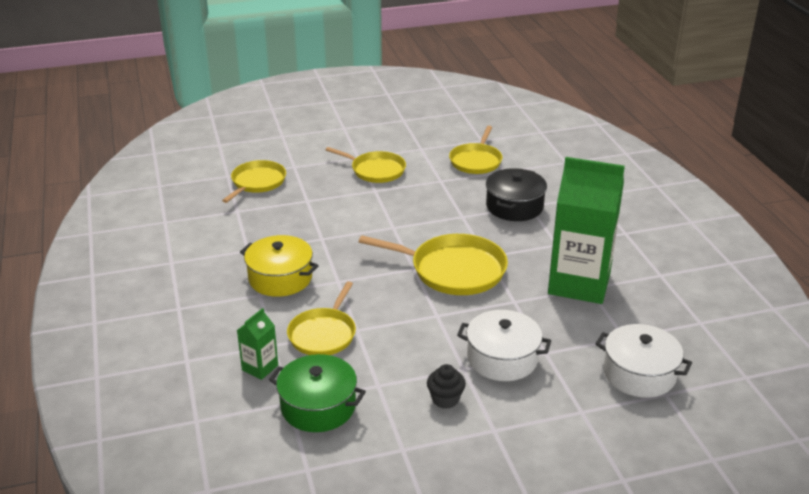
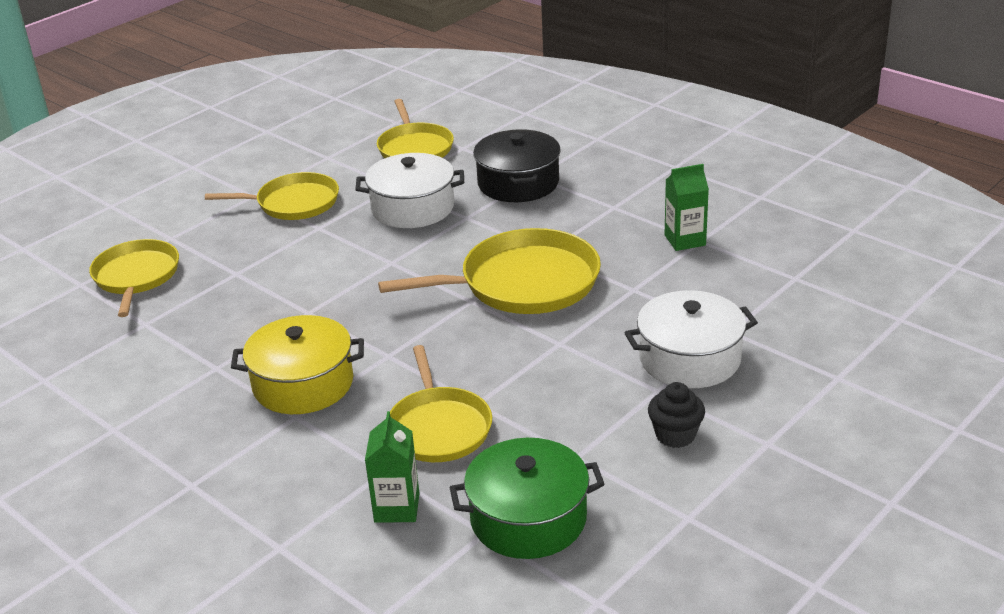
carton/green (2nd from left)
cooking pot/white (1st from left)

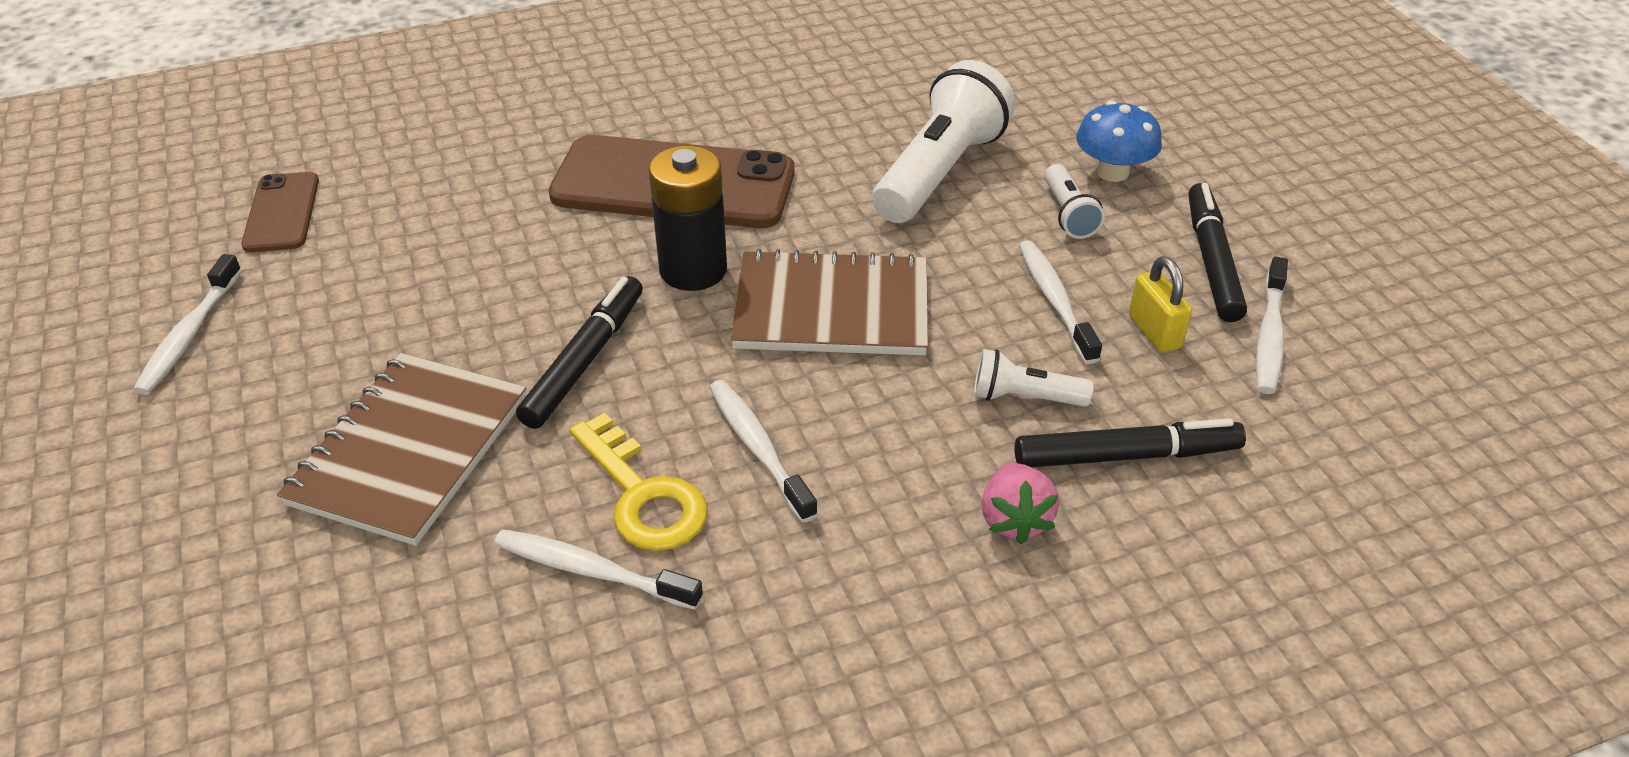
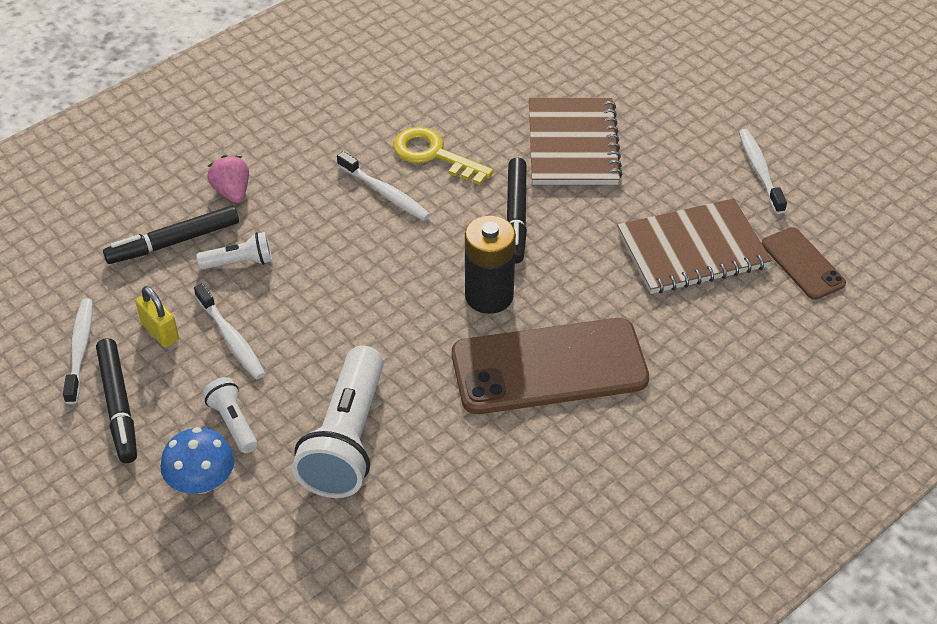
toothbrush/white (2nd from left in the first image)
notebook/brown (2nd from left)

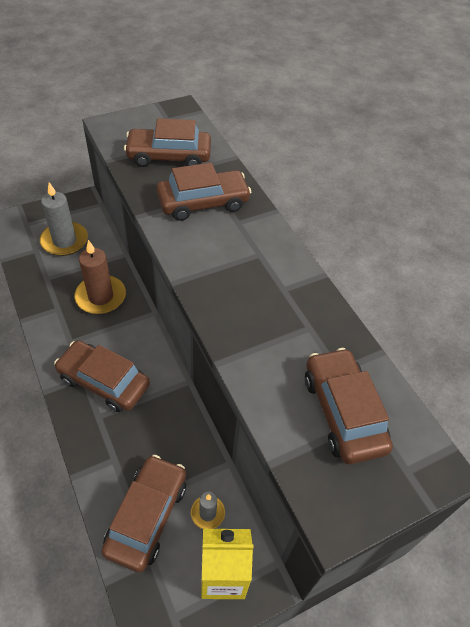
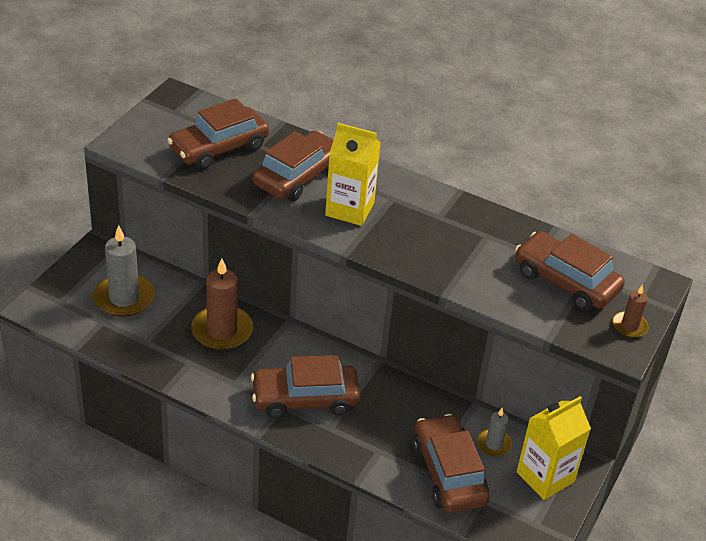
carton/bright yellow (1st from left)
wax candle/brown (2nd from left)

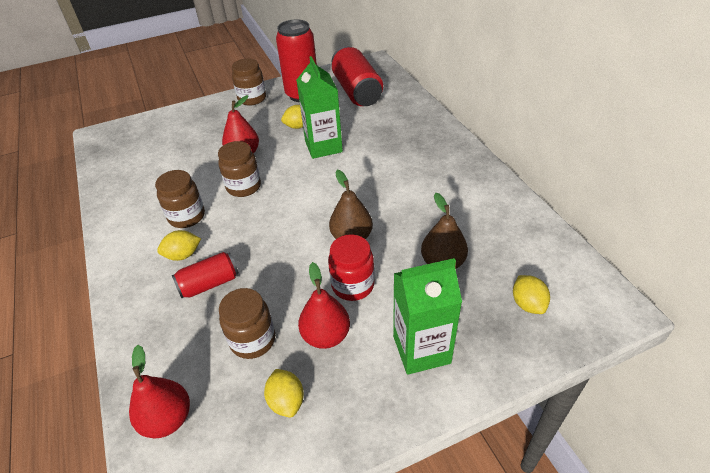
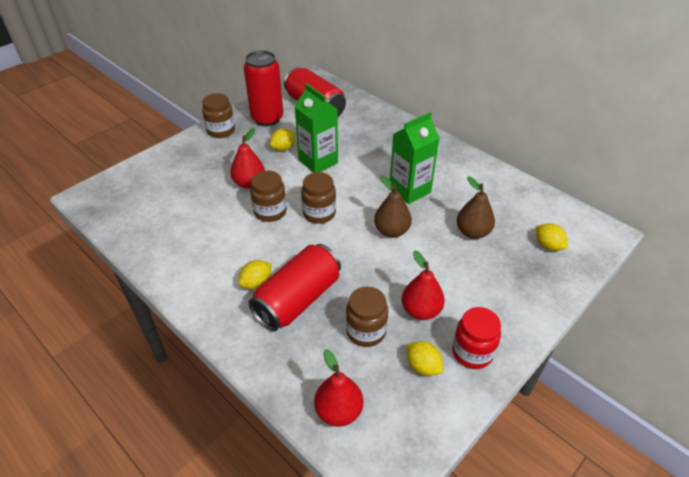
preserve jar/brown (3rd from left)
soda can/crimson (2nd from left)
preserve jar/crimson
carton/green (2nd from left)

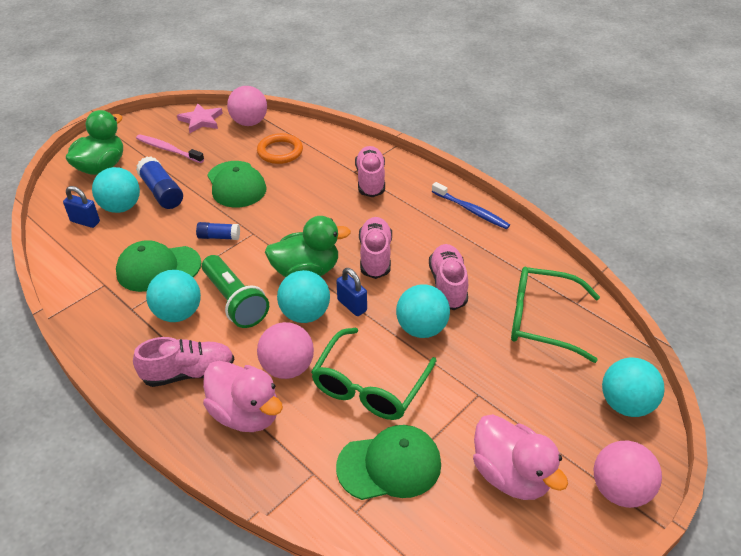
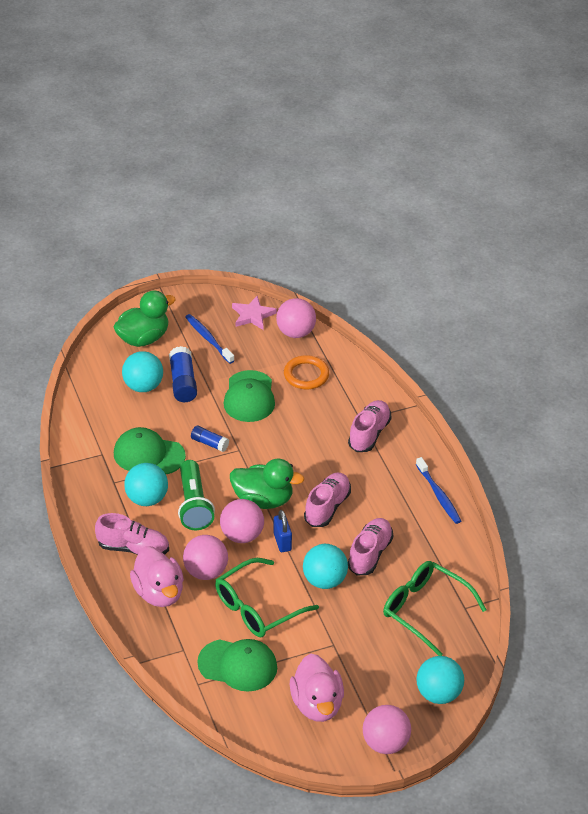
small lock/cobalt (1st from left in the first image)
toothbrush/cobalt (1st from left)
play ball/pink (2nd from left)

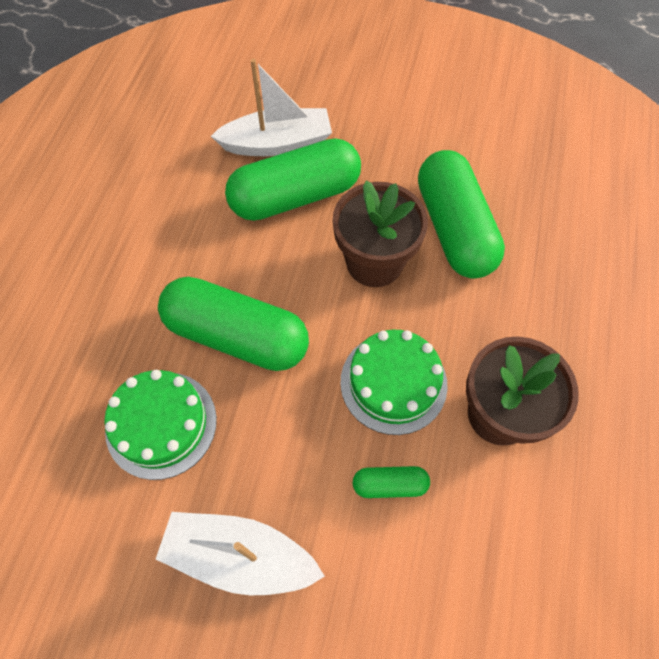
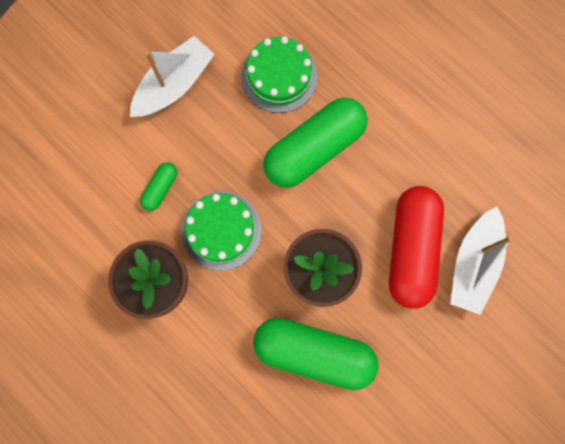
pill shape/crimson

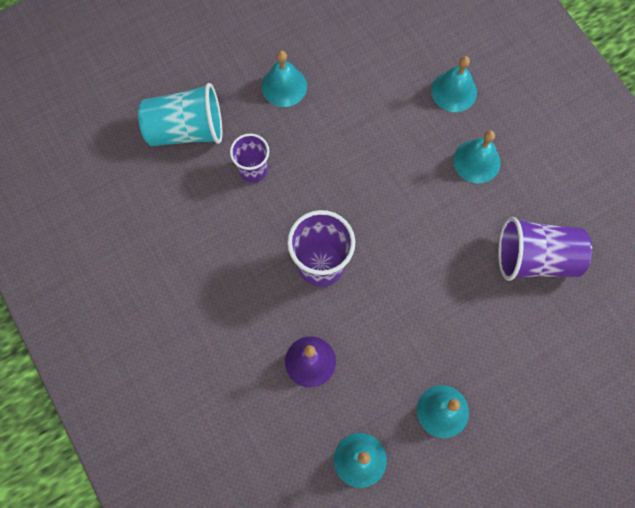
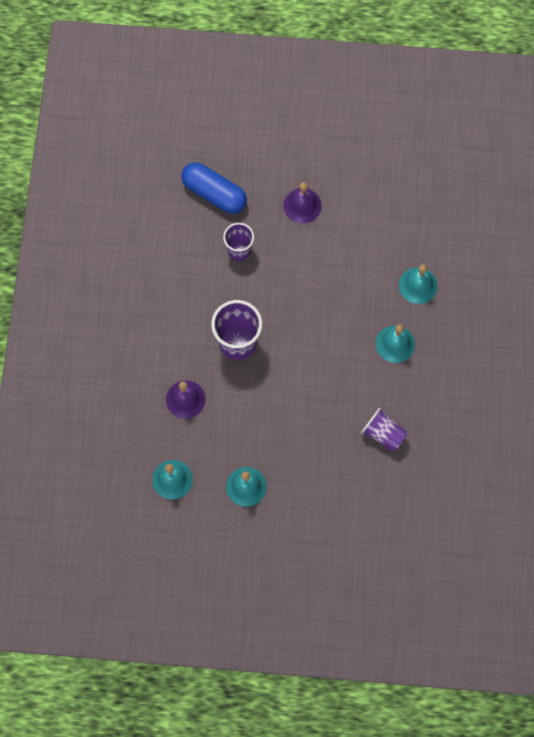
pill shape/cobalt
bell/violet (2nd from left)
tumbler/violet (3rd from left)

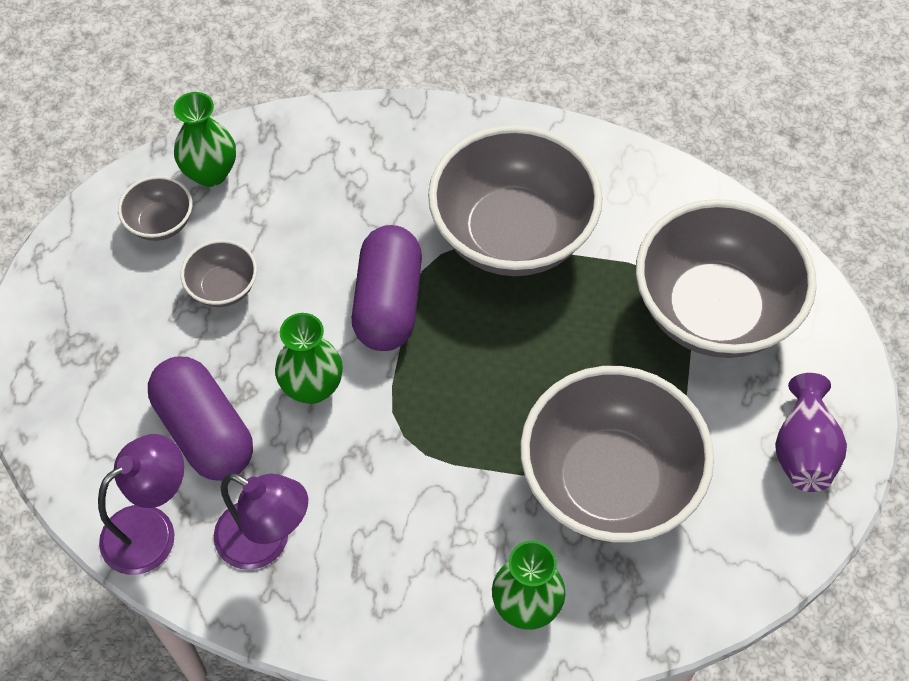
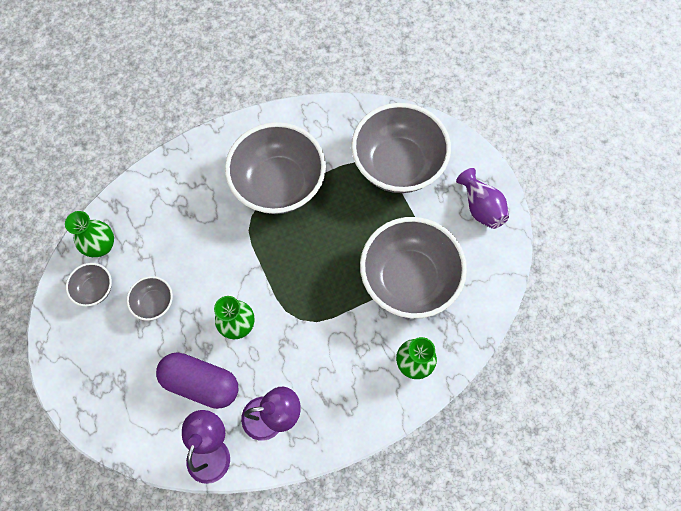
pill shape/violet (2nd from left in the first image)

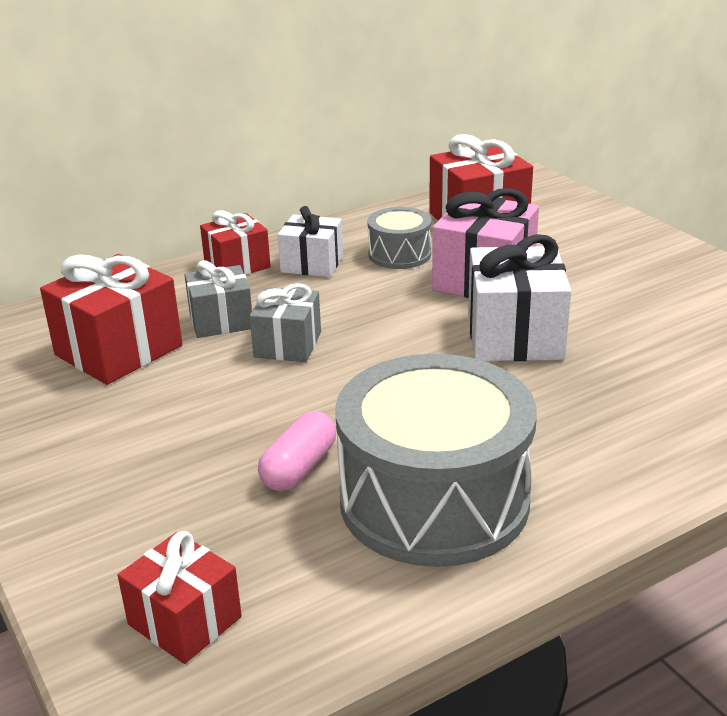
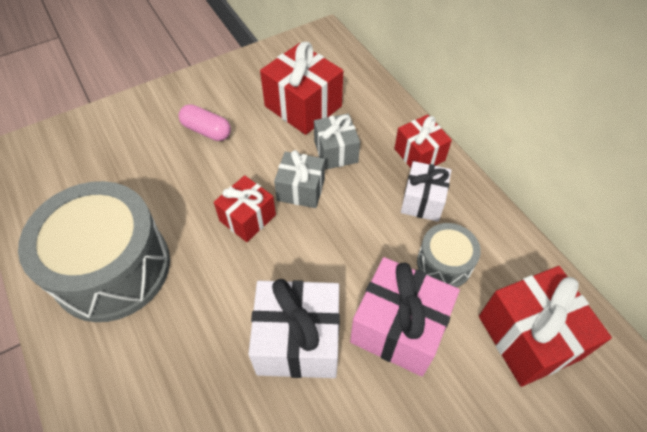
present/crimson (1st from left)
pill shape/pink

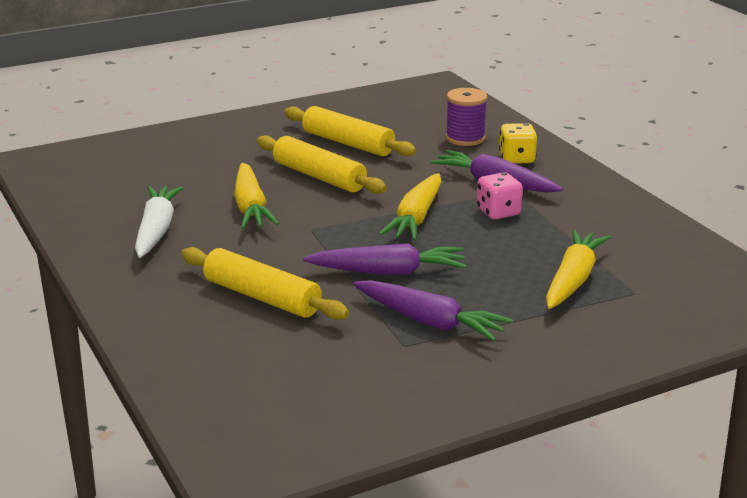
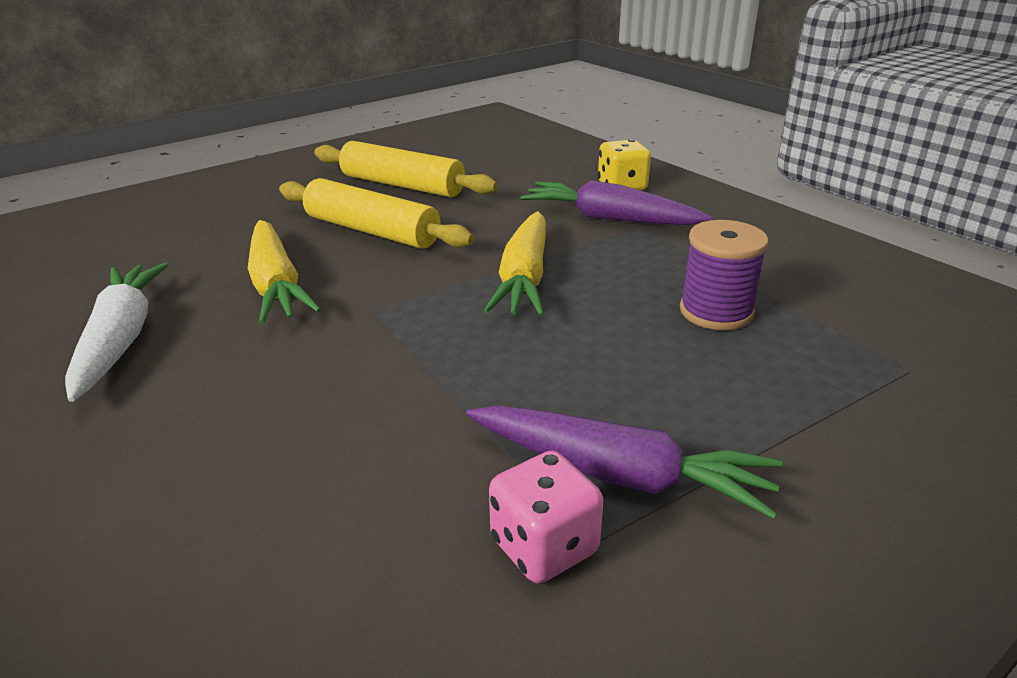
dough roller/bright yellow (1st from left in the first image)
toy carrot/violet (1st from left in the first image)
spool/violet
dice/pink
toy carrot/bright yellow (3rd from left in the first image)

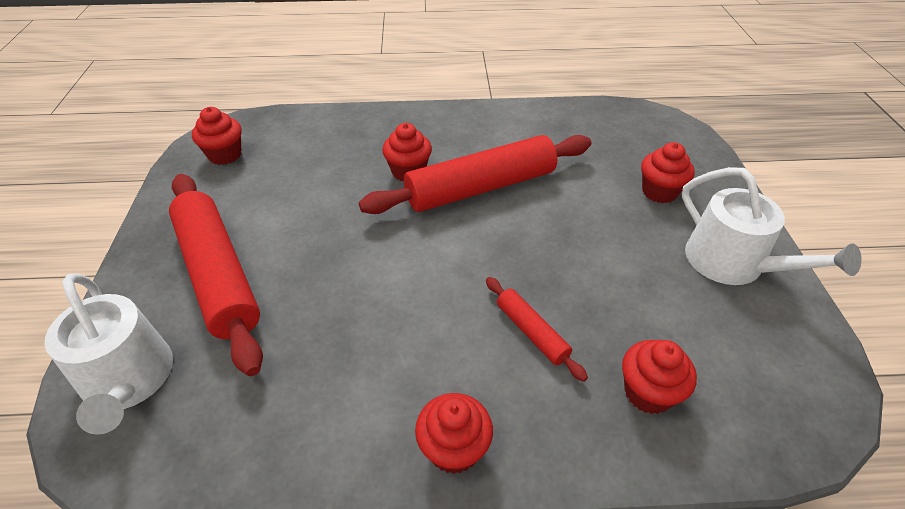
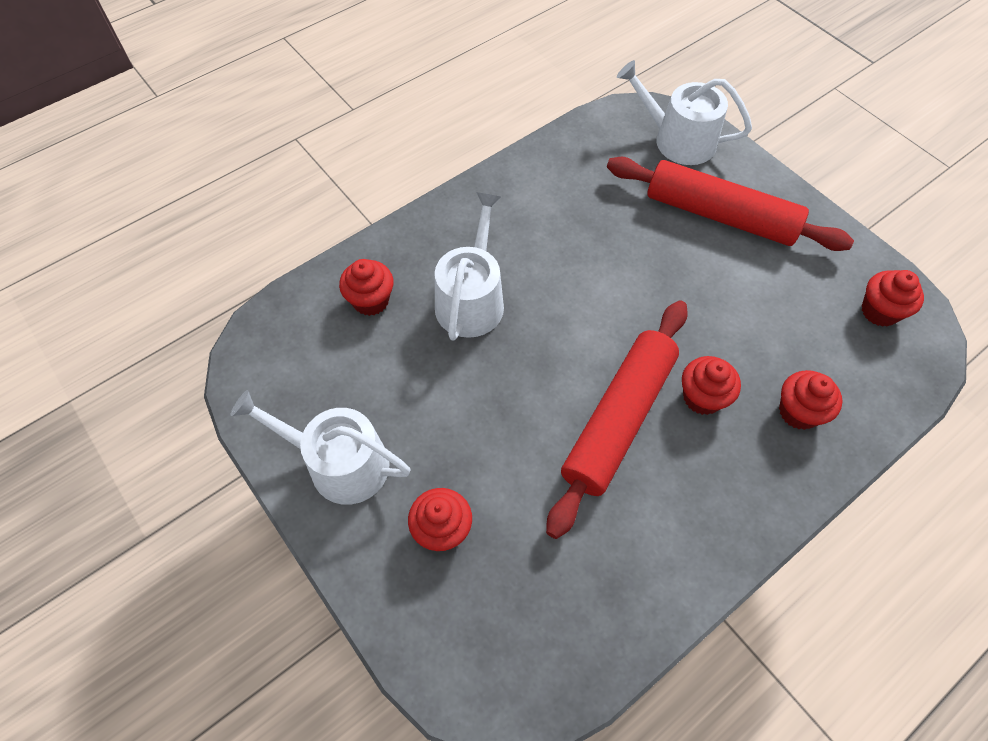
fairy cake/crimson (4th from left)
watering can/white (2nd from left)

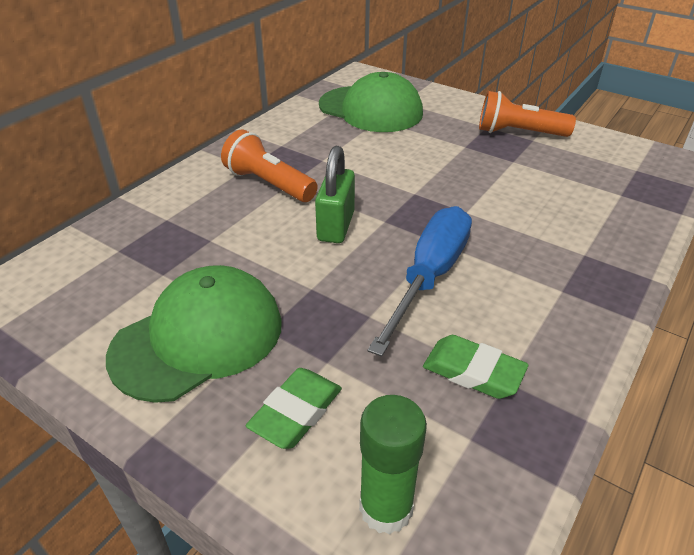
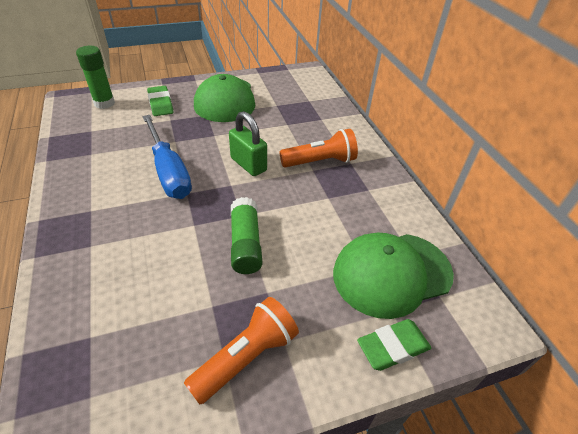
eraser/green (2nd from left)
glue stick/green (2nd from left)

